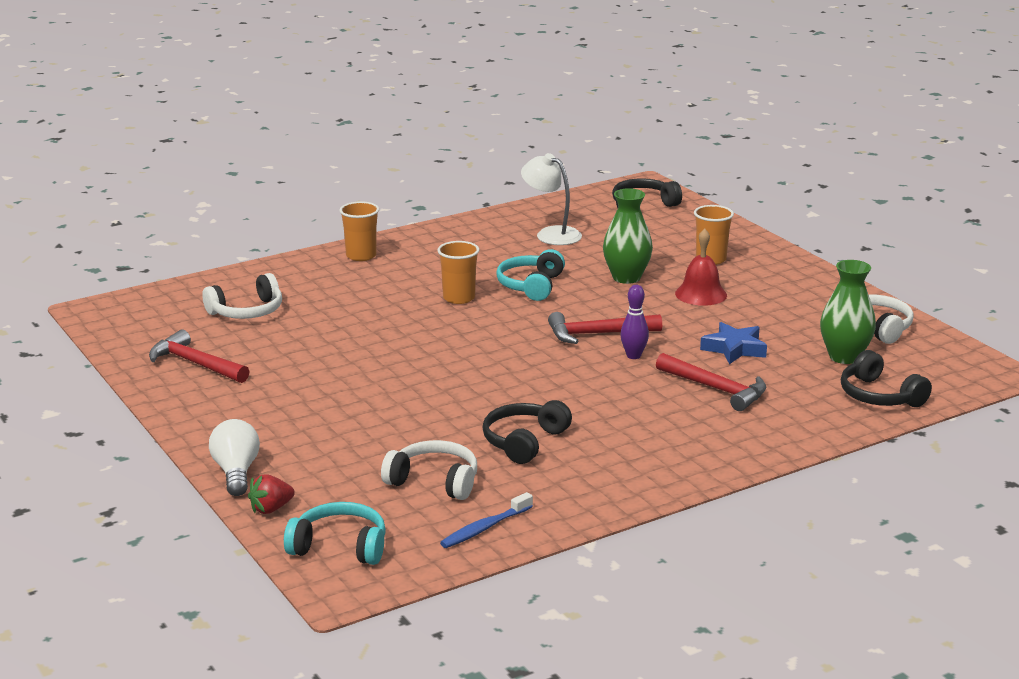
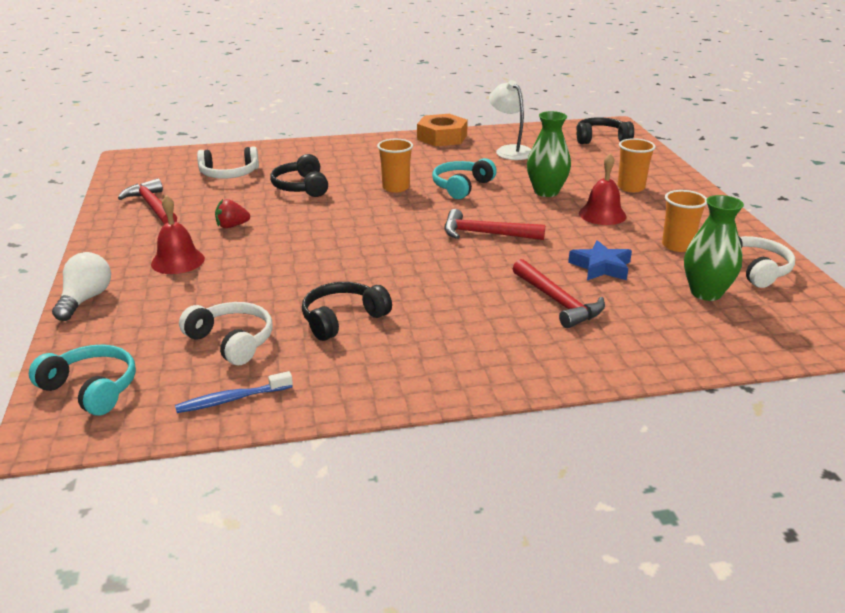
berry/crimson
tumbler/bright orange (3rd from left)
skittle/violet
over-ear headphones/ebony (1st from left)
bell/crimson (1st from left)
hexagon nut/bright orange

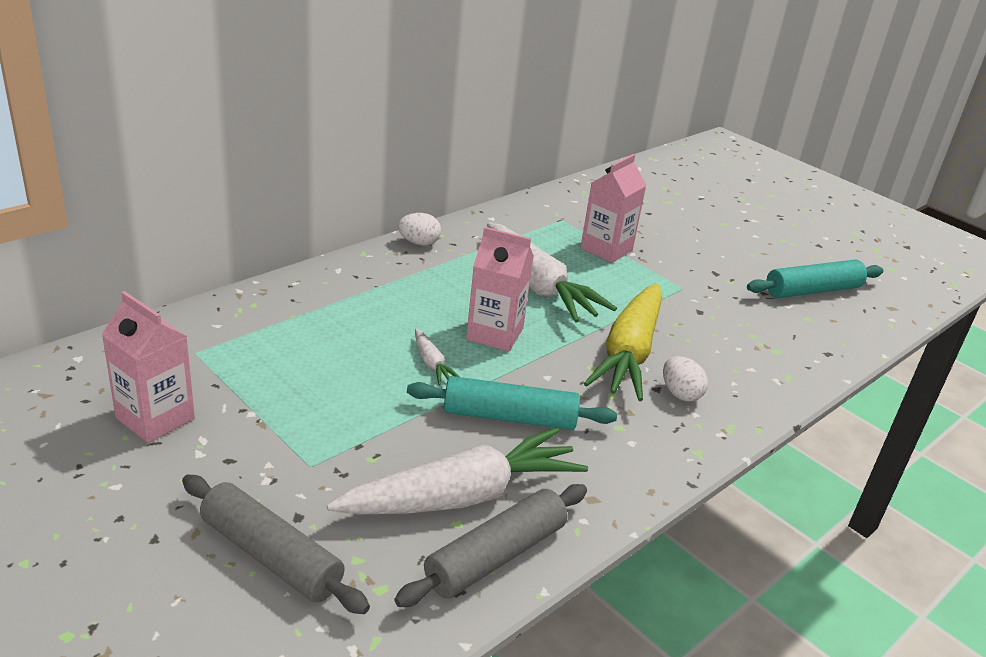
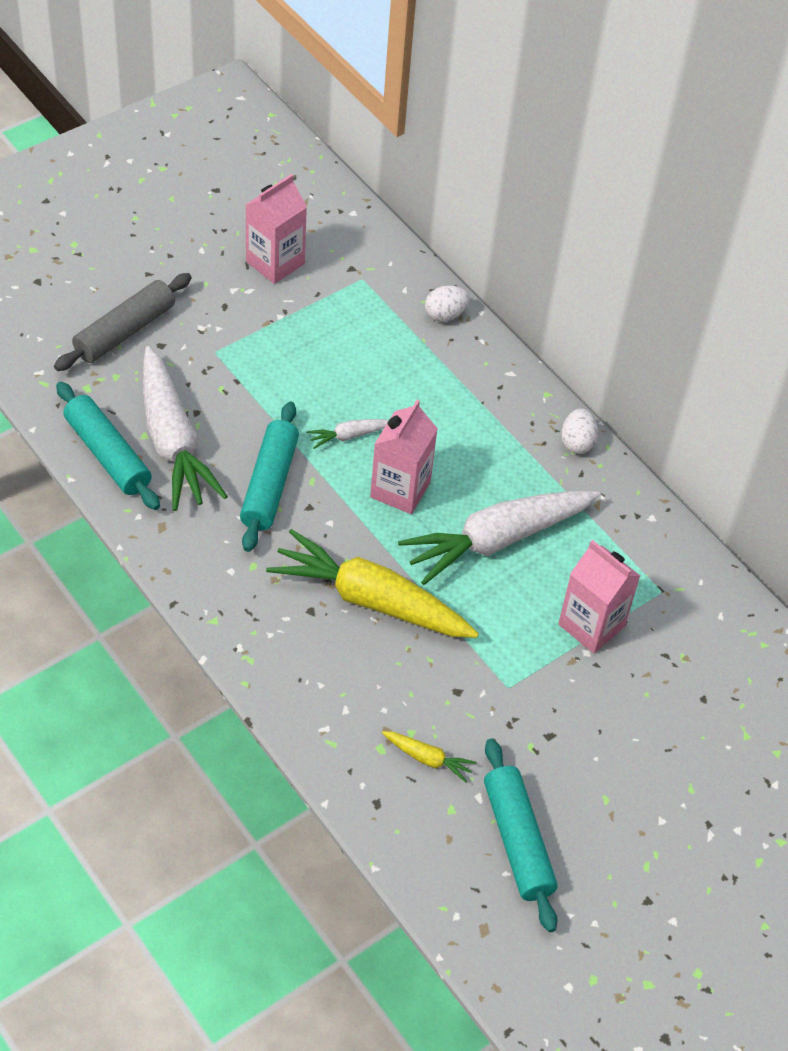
dough roller/aqua (1st from left)
toy egg/white (1st from left)
toy carrot/bright yellow (2nd from left)

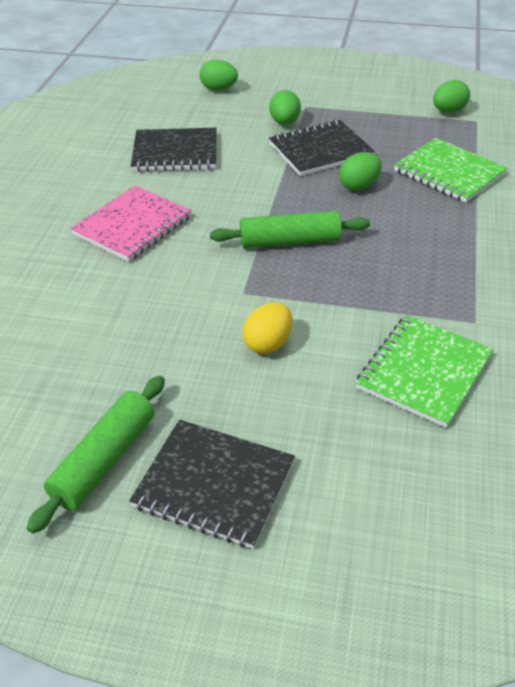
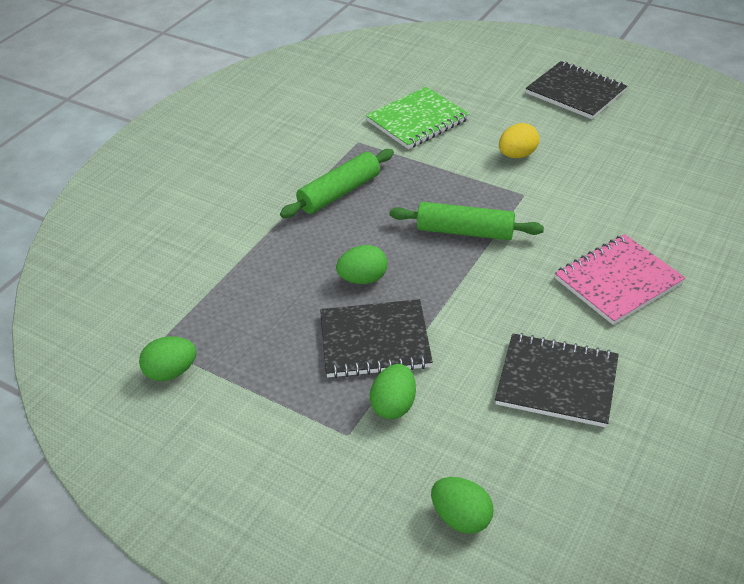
dough roller/green (1st from left)
notebook/green (2nd from left in the first image)

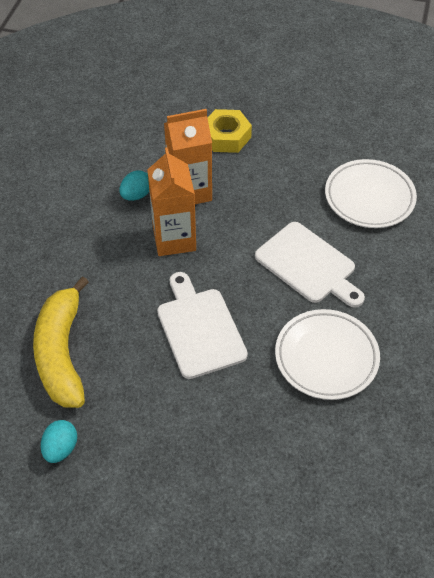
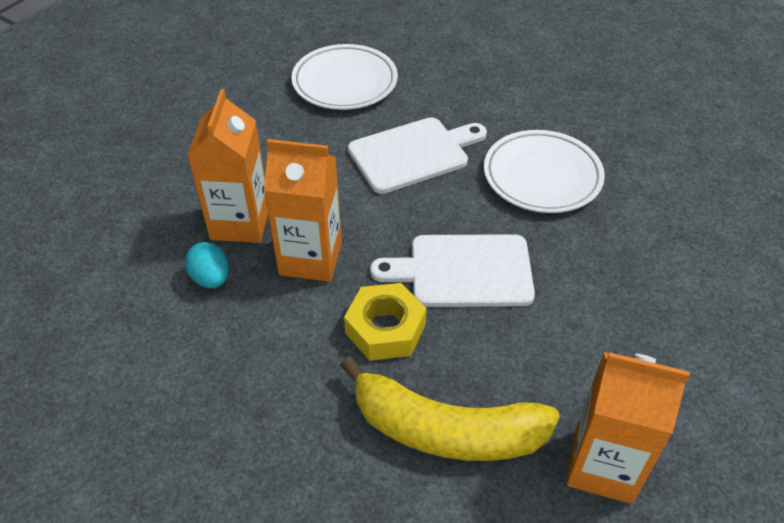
carton/bright orange (3rd from left)
hexagon nut/bright yellow

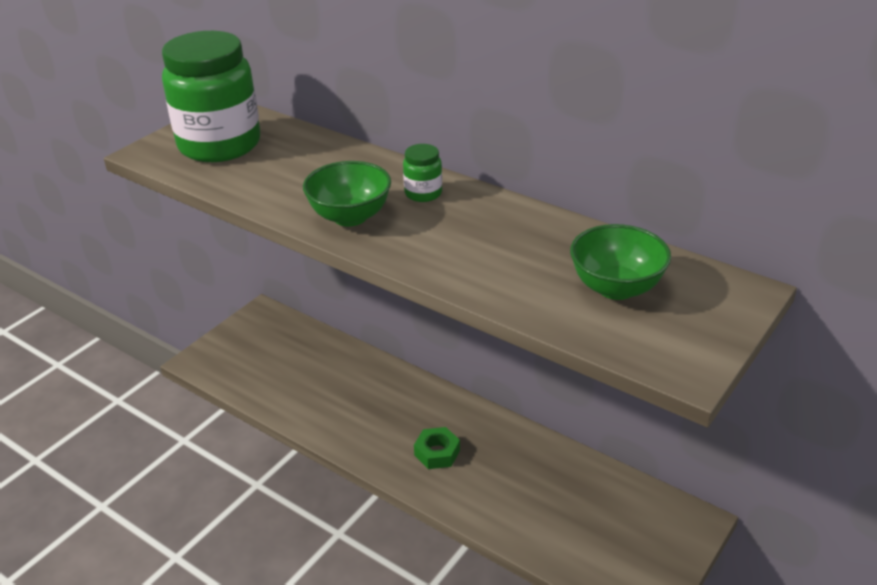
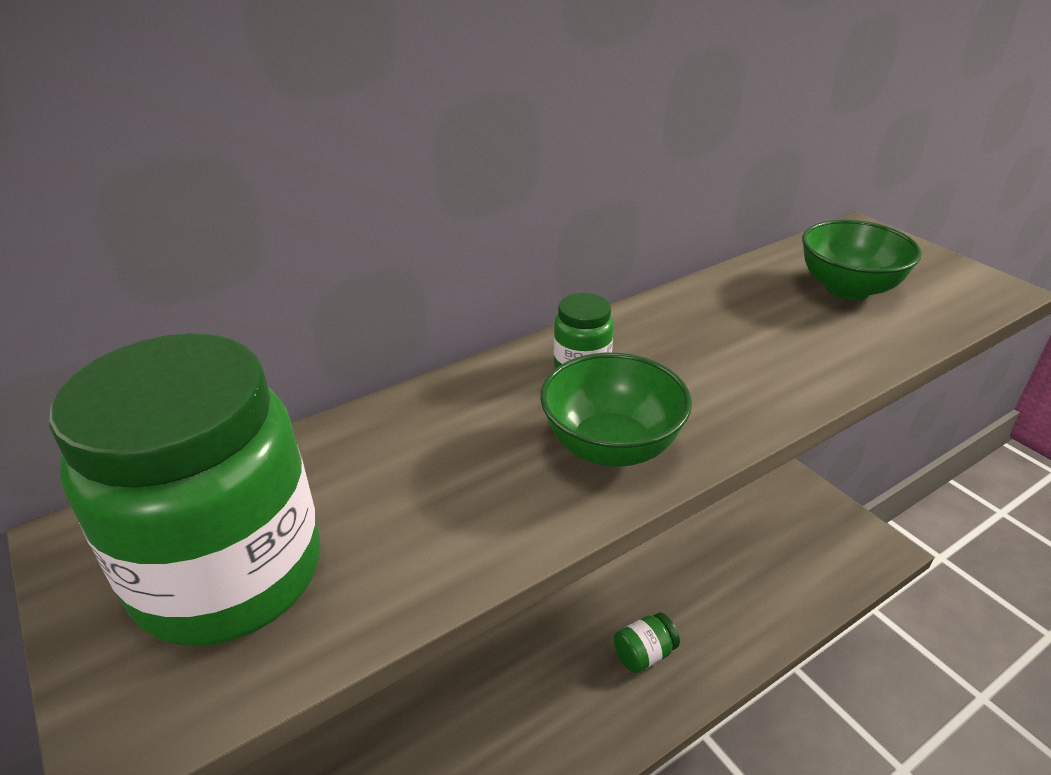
preserve jar/green (3rd from left)

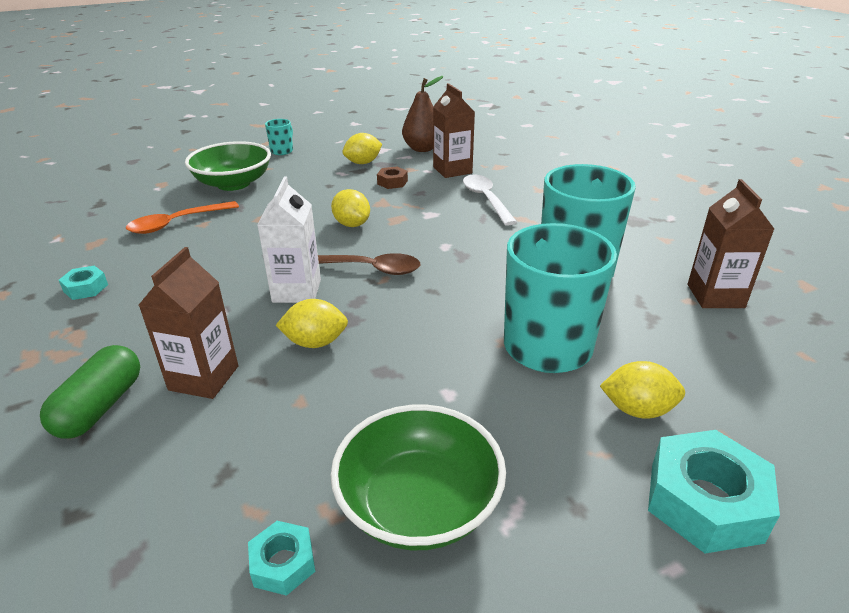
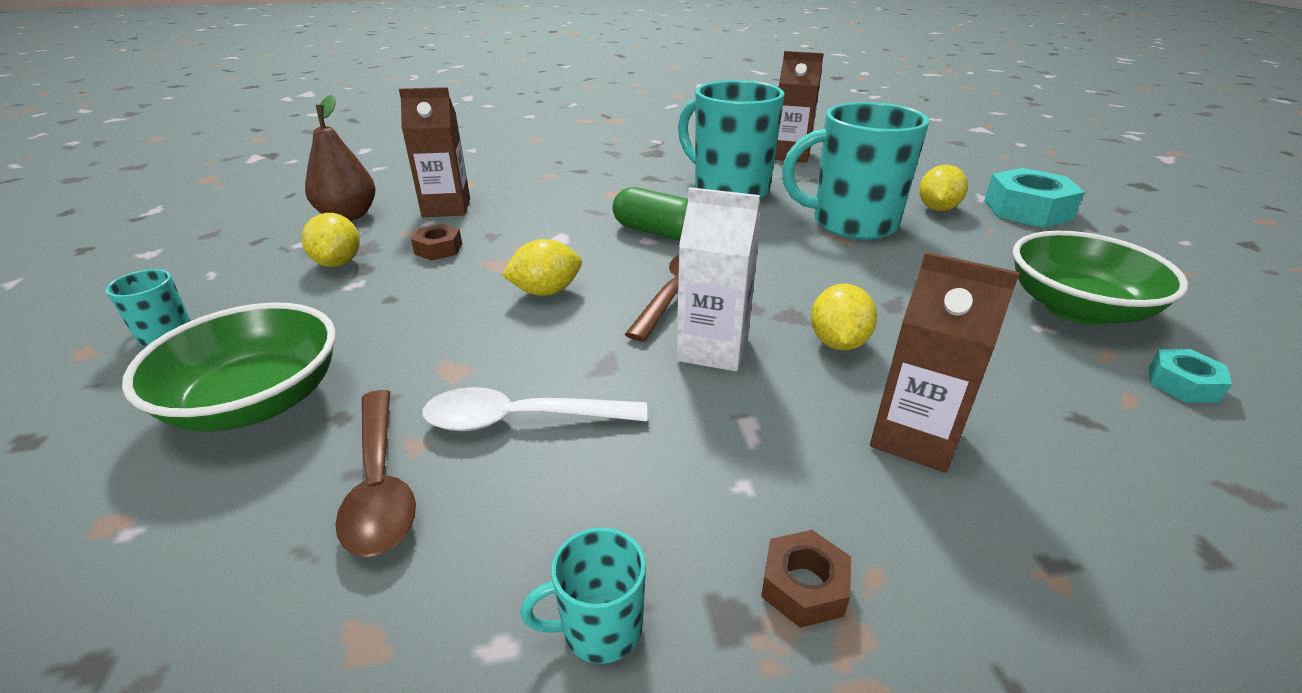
pill shape/green
tea mug/aqua (2nd from left)
teaspoon/brown (1st from left)
teaspoon/white
hexagon nut/brown (2nd from left)

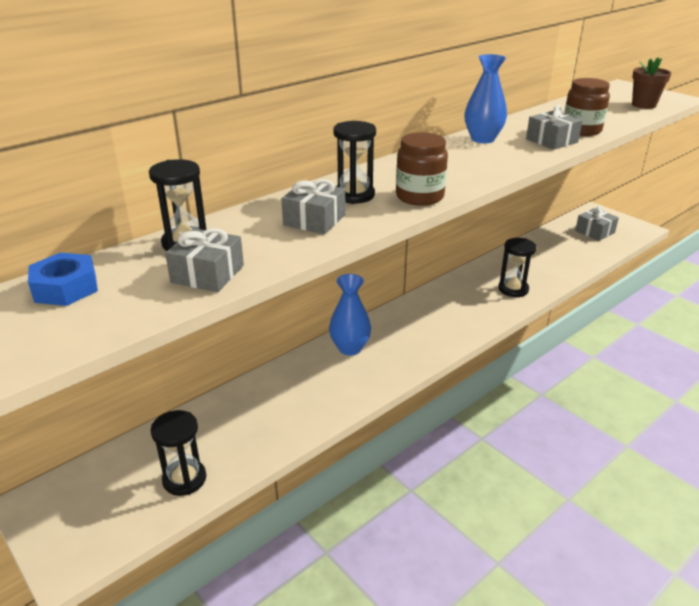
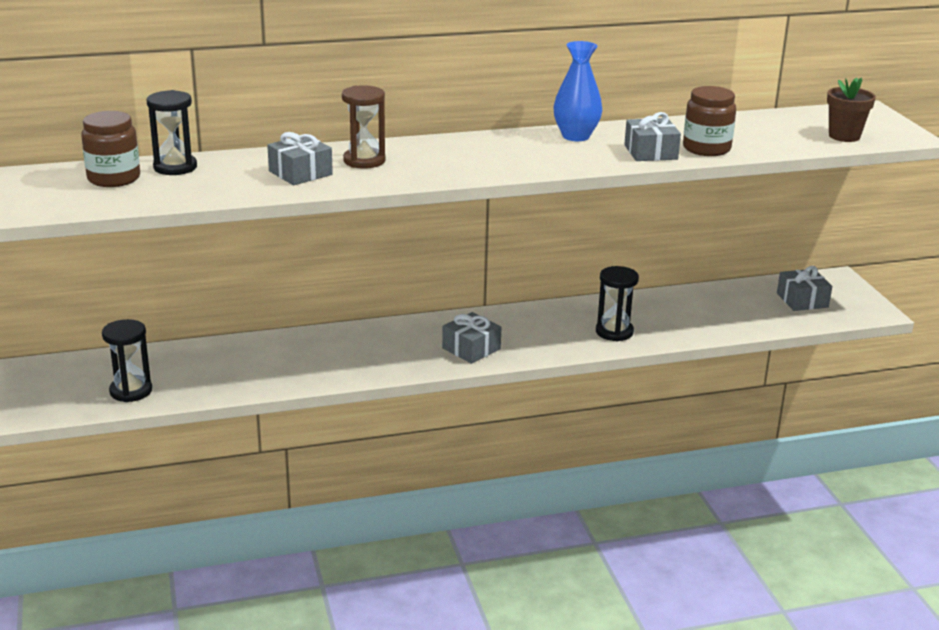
hexagon nut/cobalt
present/grey (2nd from left)
flower vase/cobalt (1st from left in the first image)
sandglass/brown
preserve jar/brown (1st from left)

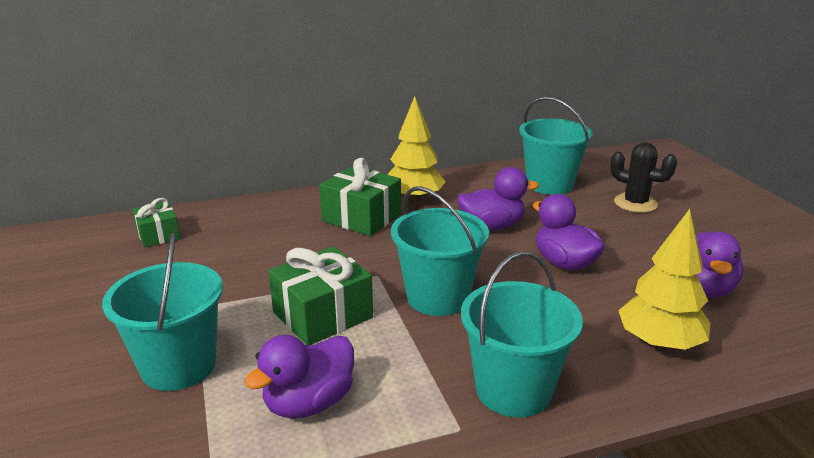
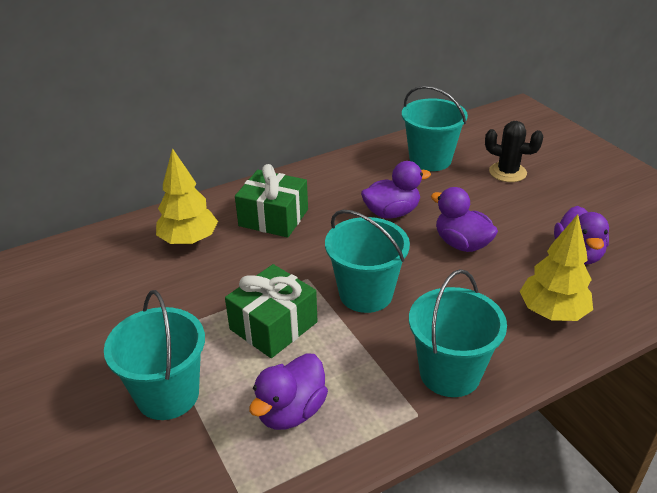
present/green (1st from left in the first image)
fir tree/bright yellow (1st from left)

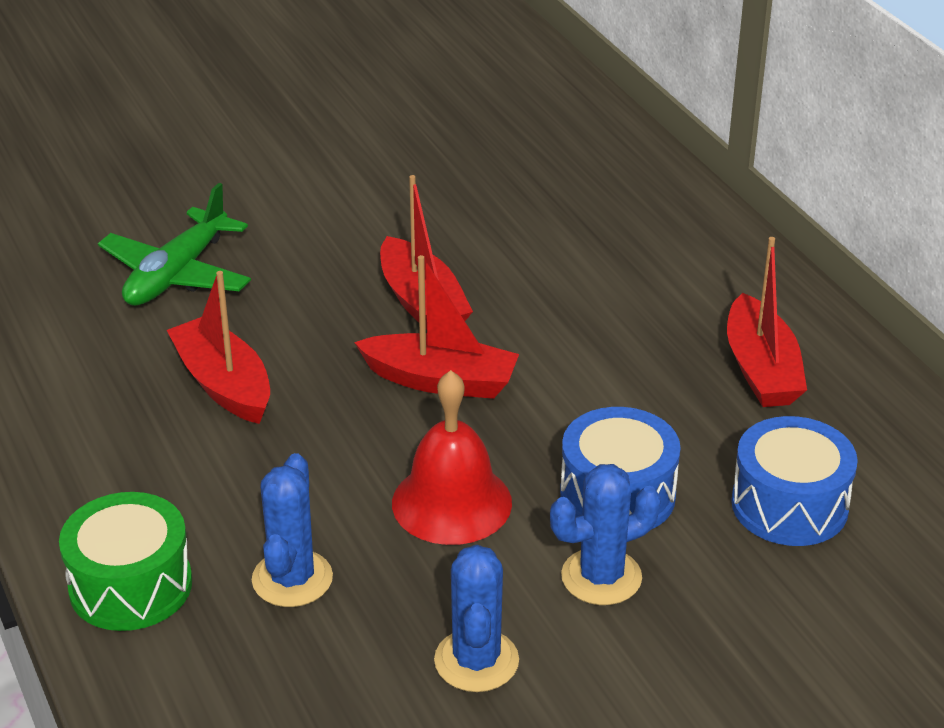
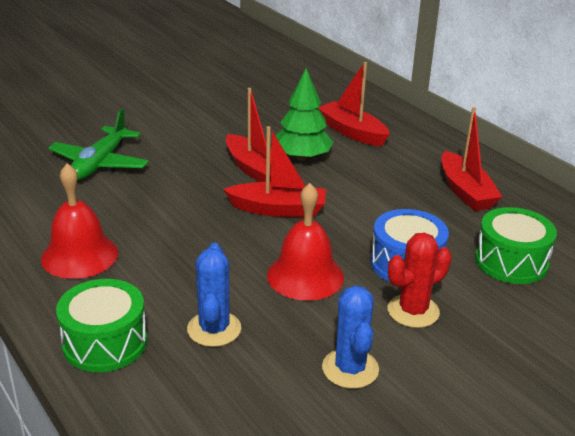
toy boat/crimson (3rd from left)
saguaro cactus/crimson
toy drum/green (2nd from left)
bell/crimson (1st from left)
fir tree/green

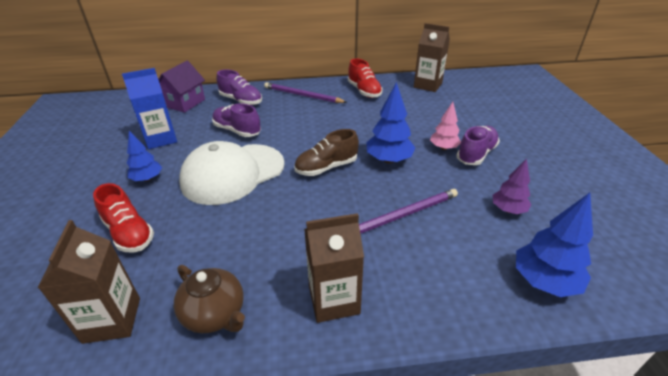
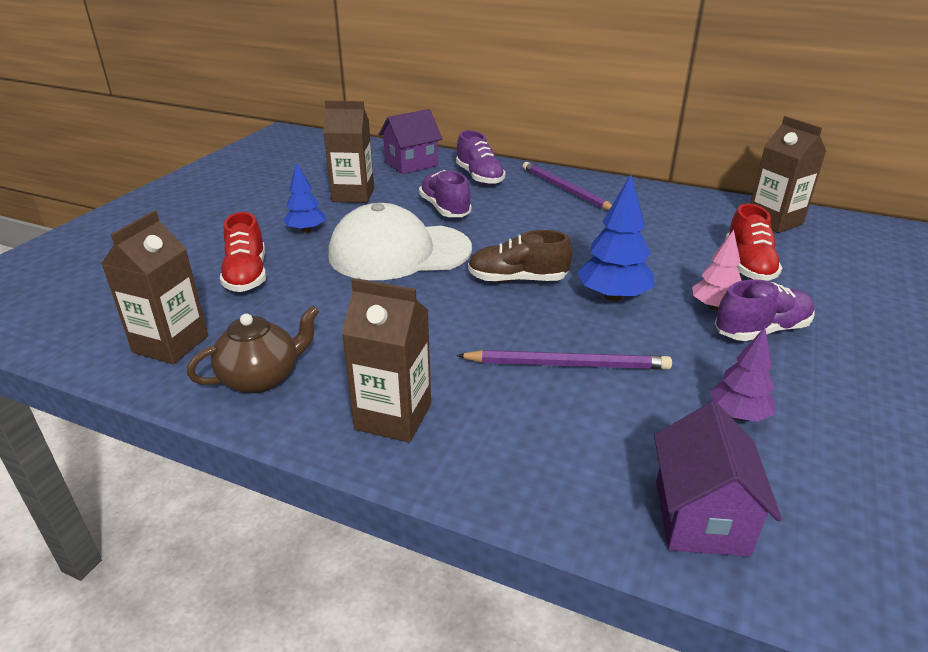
carton/brown (2nd from left)
tea pot/brown
sneaker/crimson (2nd from left)
cottage/violet (2nd from left)

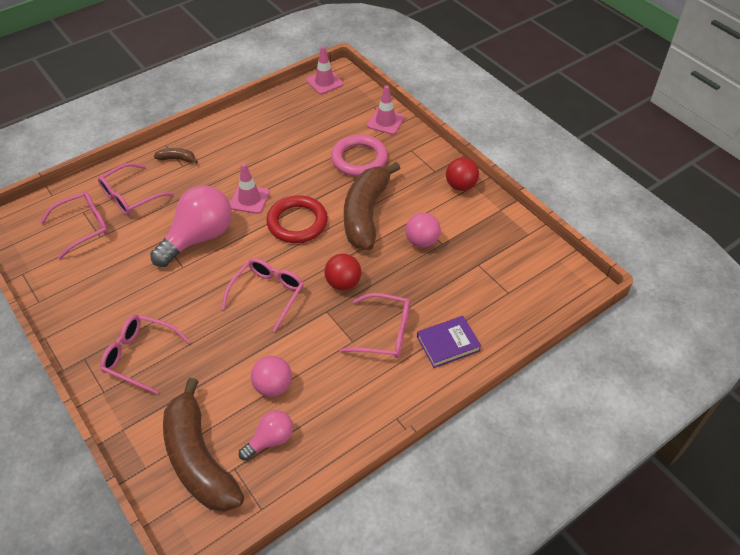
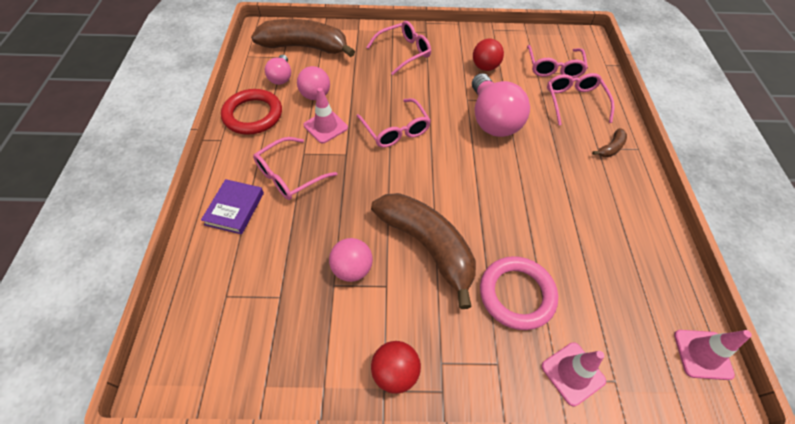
safety cone/pink (1st from left)
ring/crimson
play ball/crimson (2nd from left)

